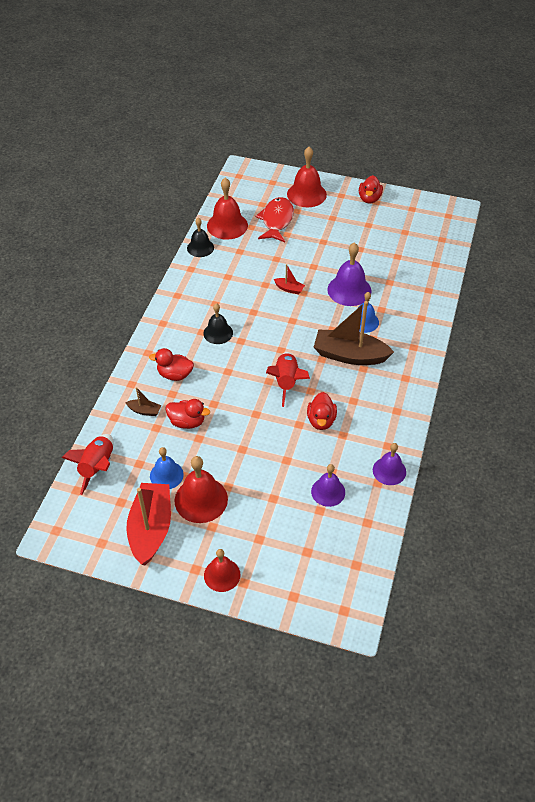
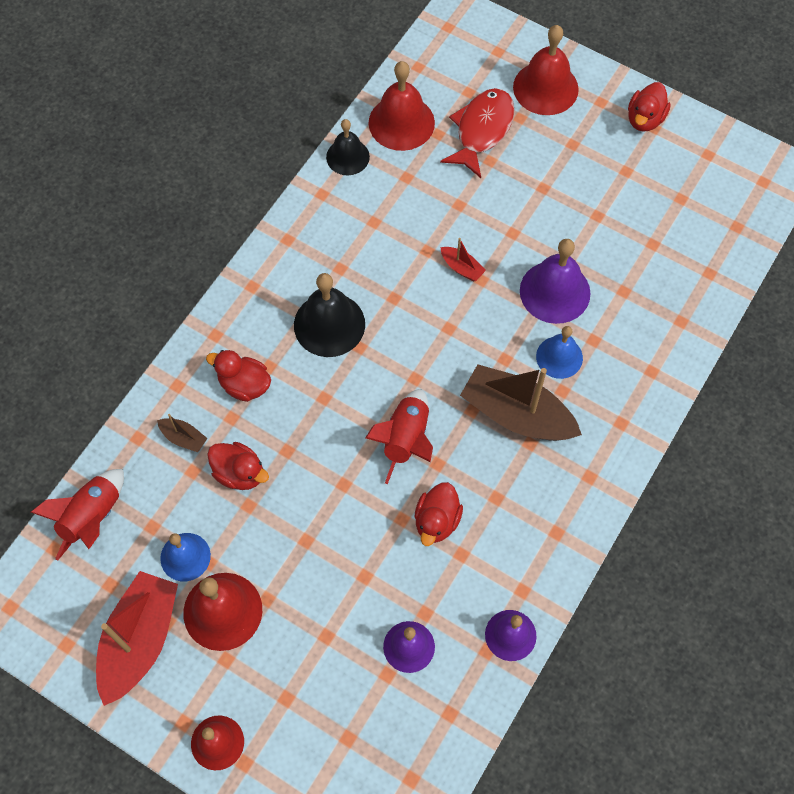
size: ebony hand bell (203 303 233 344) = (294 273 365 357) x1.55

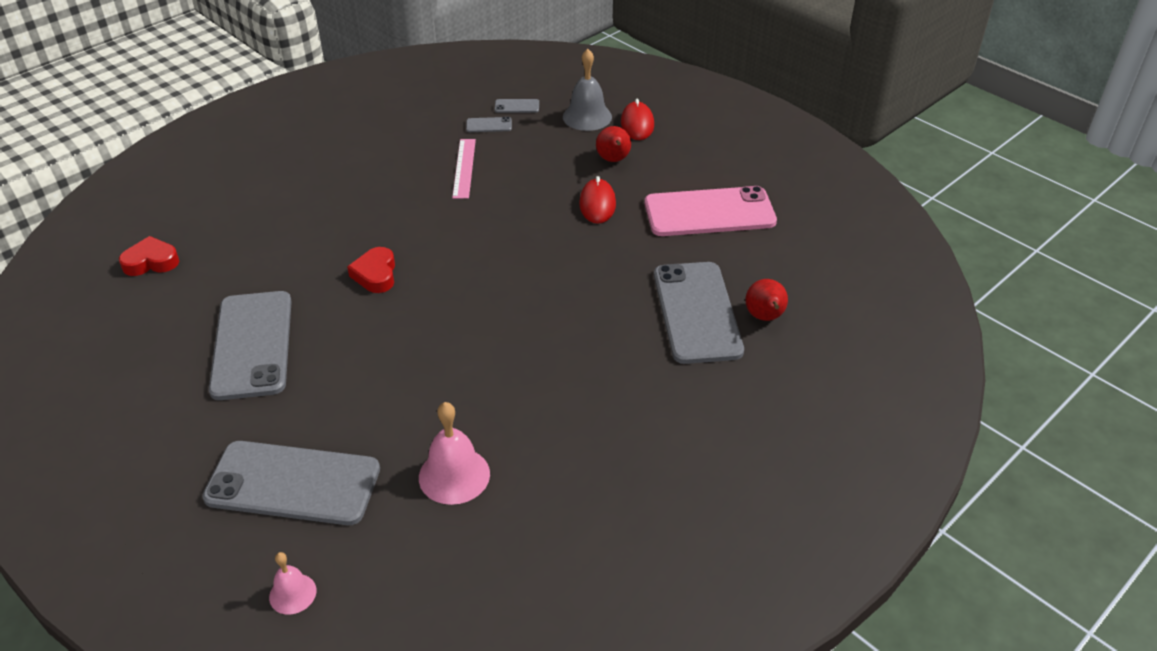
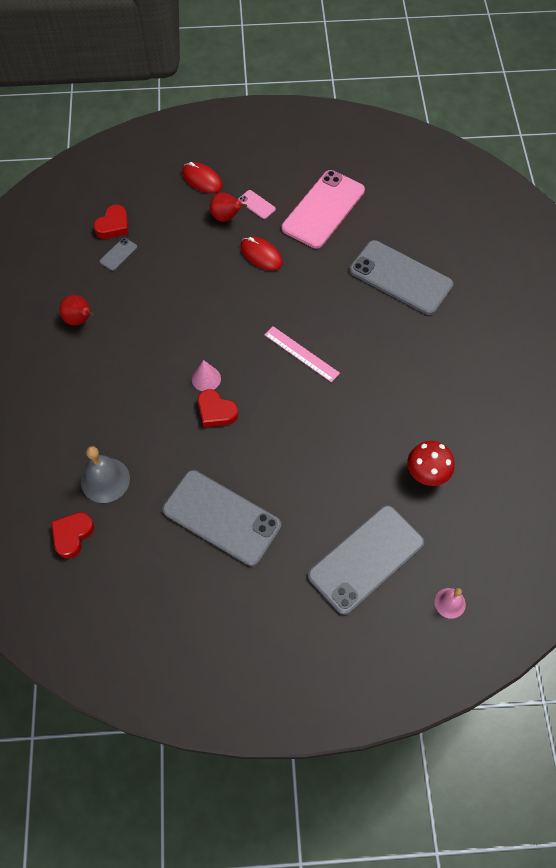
appeared: rosy phone (238 190 276 219); rosy cone (192 360 221 391)
relocated: grey hand bell (563 49 612 131) to (81 446 130 503); rosy ruler (452 139 476 199) to (264 326 340 383); red pear (745 279 788 321) to (59 295 94 325)
exchanged: grey phone (495 99 539 113) to red heart shape (94 205 128 239); rosy hand bell (419 402 490 505) to red mushroom (407 441 455 486)

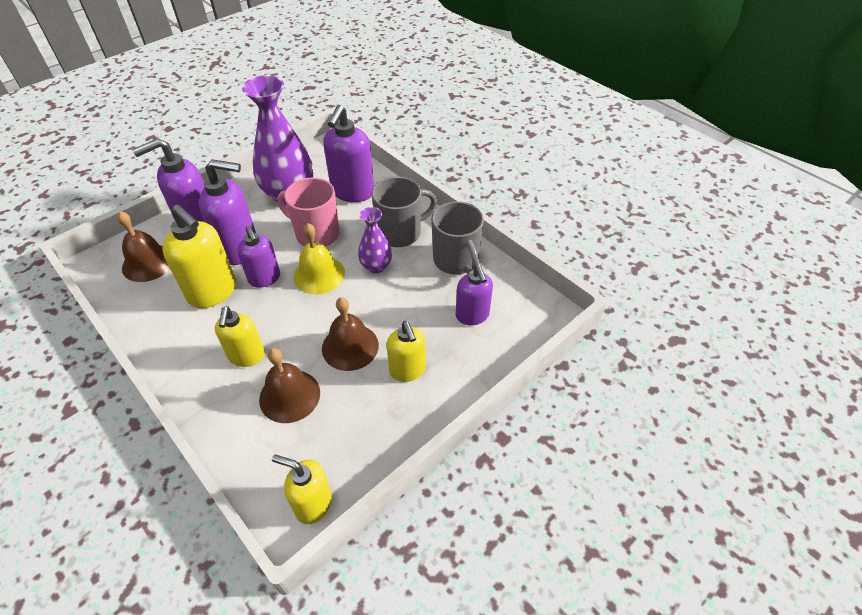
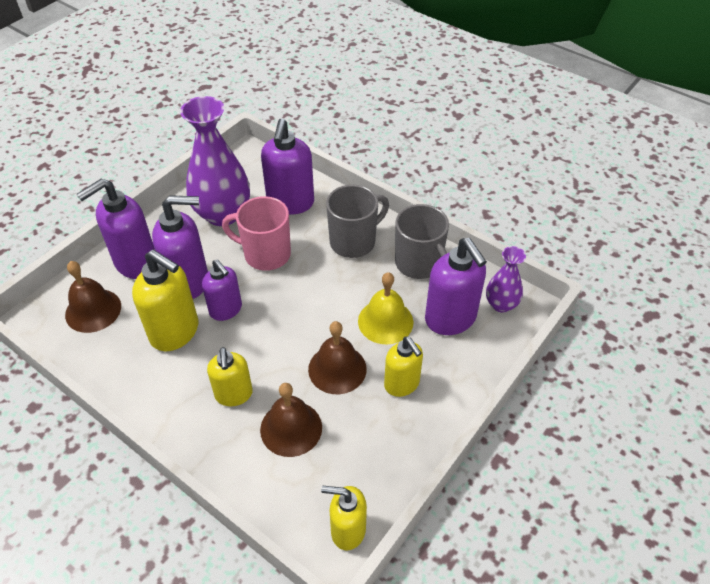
relocated: purple tall vase (358 207 392 273) to (486 246 526 313); yellow hand bell (293 223 345 294) to (358 272 414 344)
size: purple pump bottle (456 264 493 325) = (425 238 487 335) x1.55

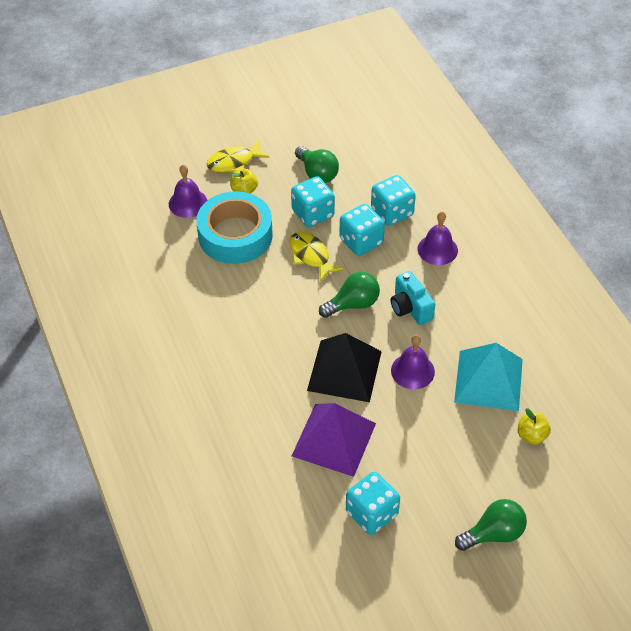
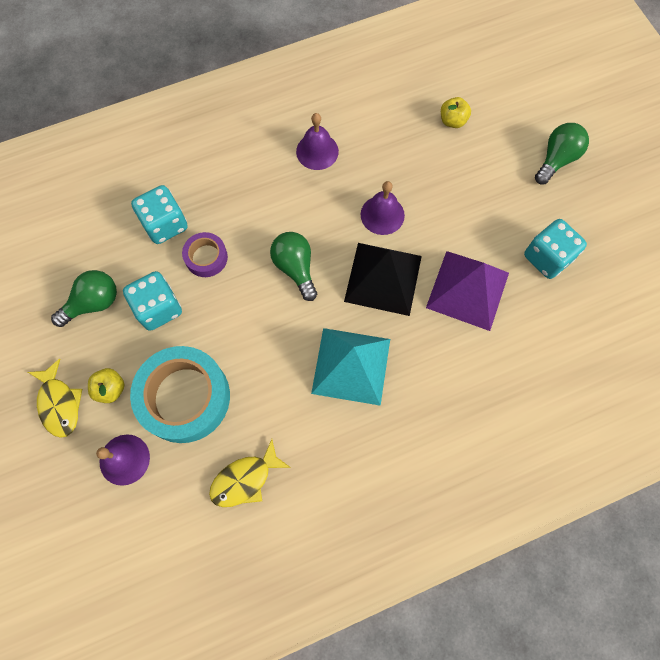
missing: teal compact camera (391 271 435 325)
relocated: purple hand bell (418 212 458 265) to (296 113 339 170); yellow fish (290 232 344 282) to (209 439 291 507); teal solid pyramid (454 343 523 411) to (311 328 390 406)
exchanged: teal dice (339 204 385 256) to purple roll of tape (182 232 228 277)
spun: emerald lightbulb (455 499 527 551) = (535 123 589 184) 60 degrees clockwise

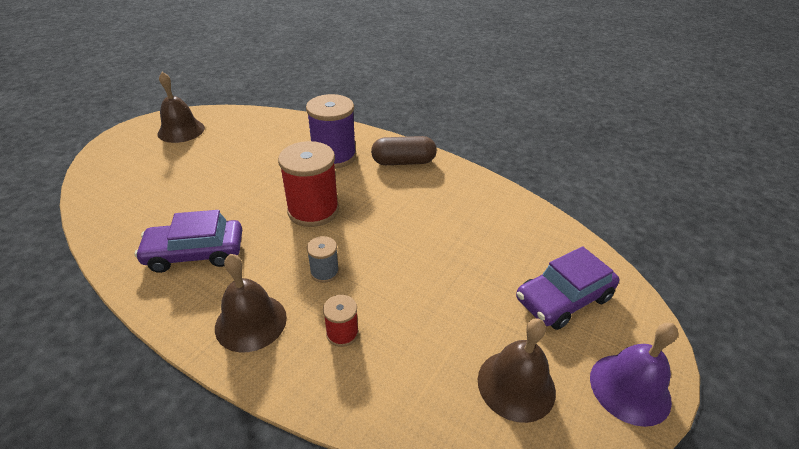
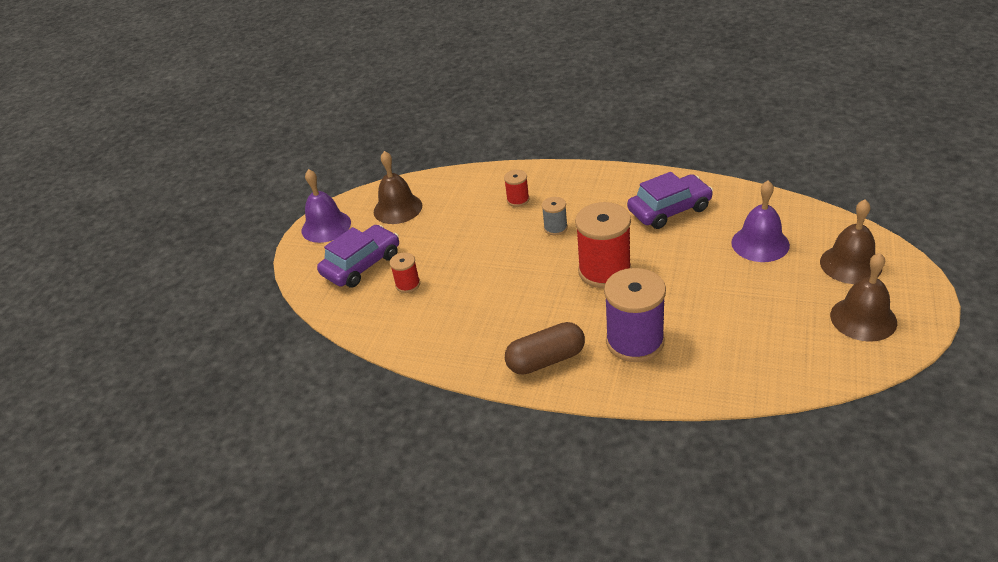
appeared: purple hand bell (731 180 790 262); red bobbin (390 252 420 293)
relocated: brown hand bell (215 254 287 353) to (820 199 882 284)

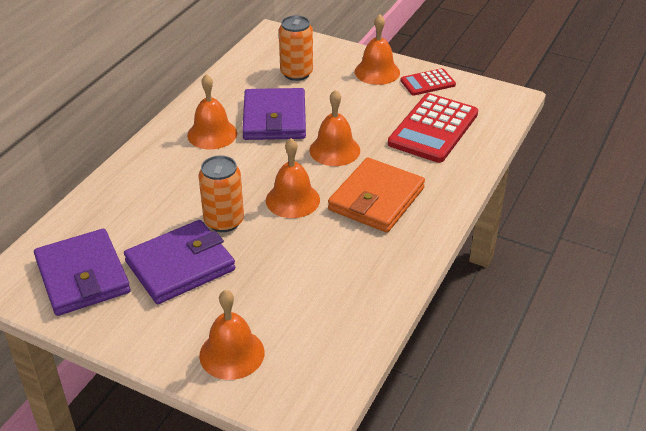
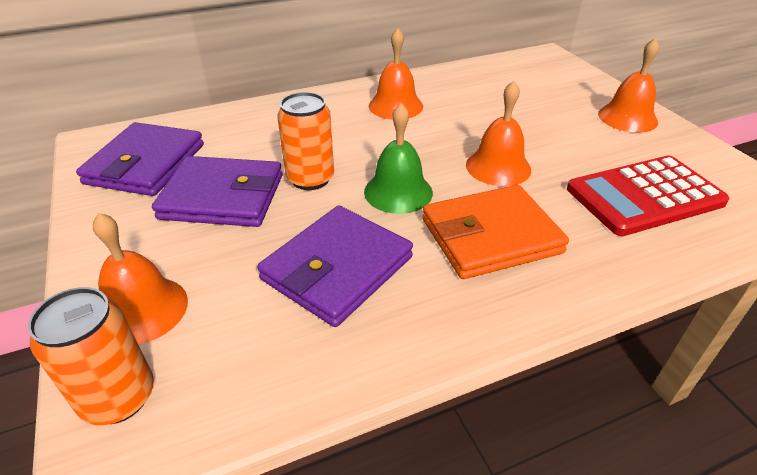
missing: red adding machine (400 68 456 96)
relocated: orange can (279 15 313 81) to (28 287 154 425); purple billfold (242 88 306 140) to (257 206 413 327)
colour: orange hand bell (266 138 320 218) to emerald hand bell (364 103 433 214)

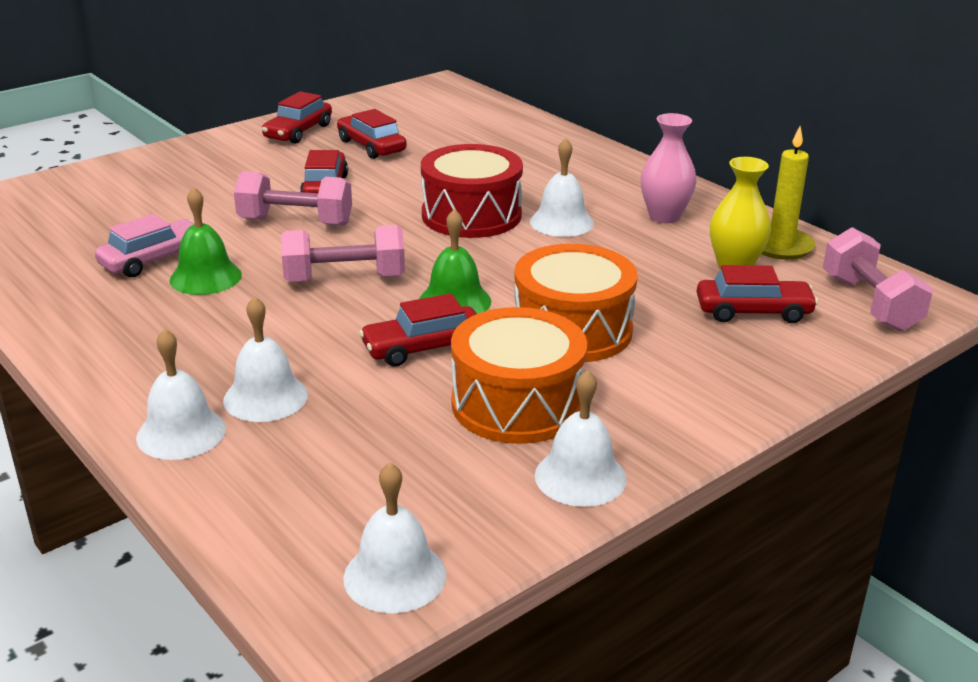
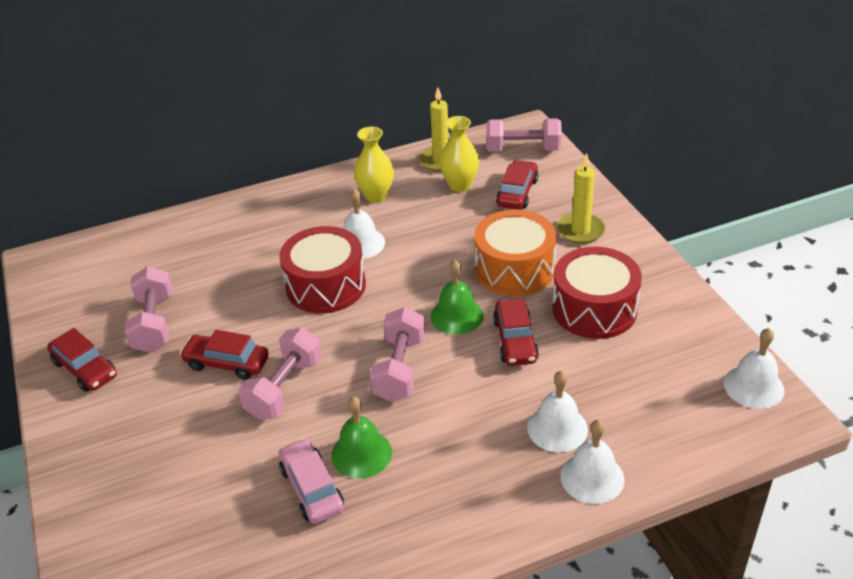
missing: pure white hand bell (535 370 627 507)
appeared: yellow pillar candle (557 153 605 244)
exchanged: red automobile (337 109 406 159) to rosy dumbbell (124 266 173 352)
colour: rosy tall vase (641 113 697 223) to yellow tall vase (354 127 394 203); orange drum (451 307 587 444) to red drum (552 247 642 339)

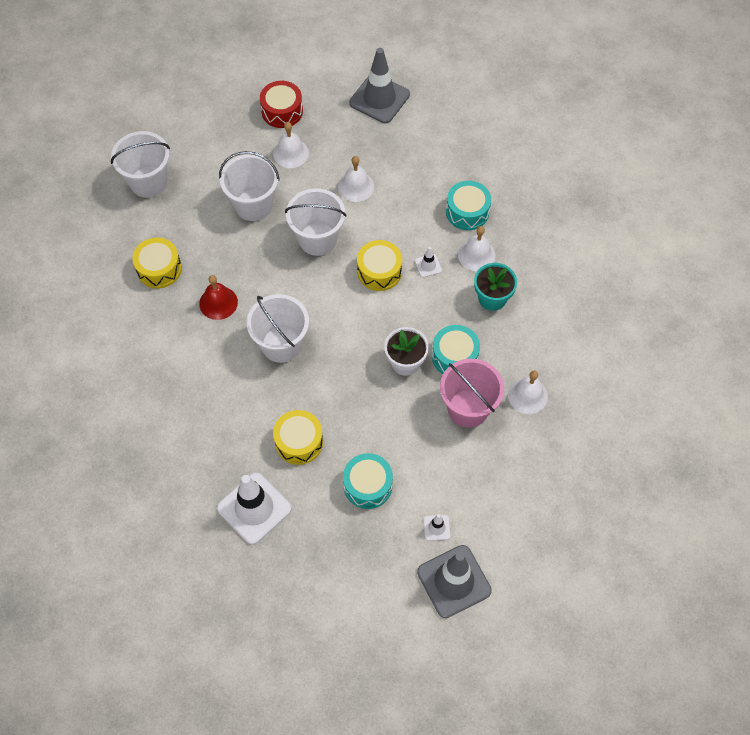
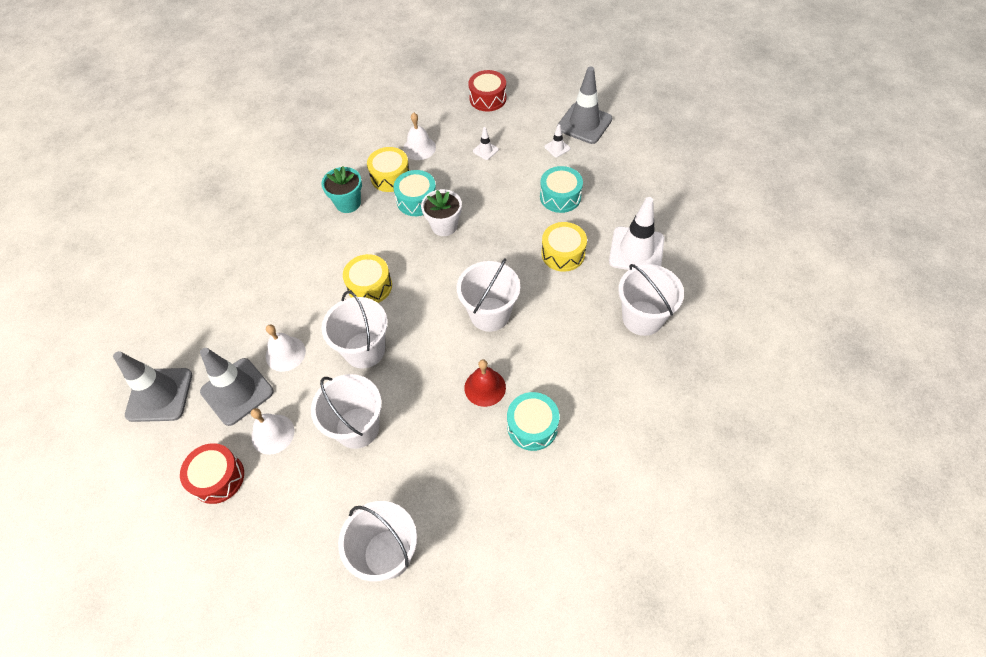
missing: pure white hand bell (458 226 496 271); rosy bucket (440 359 504 428)
appeared: red drum (468 70 506 111); pure white bucket (618 264 684 336); grey safety cone (200 348 274 426)
relocated: teal drum (446 181 491 230) to (507 392 559 451); yellow drum (132 238 182 288) to (367 147 410 192); pure white safety cone (415 247 442 278) to (473 127 499 160)

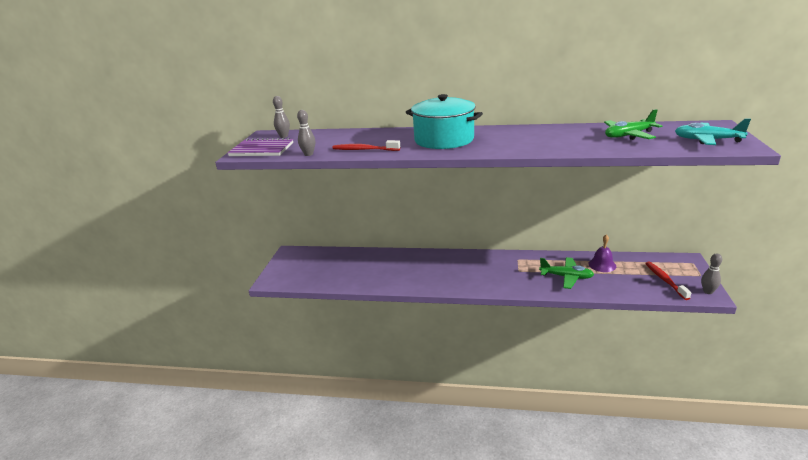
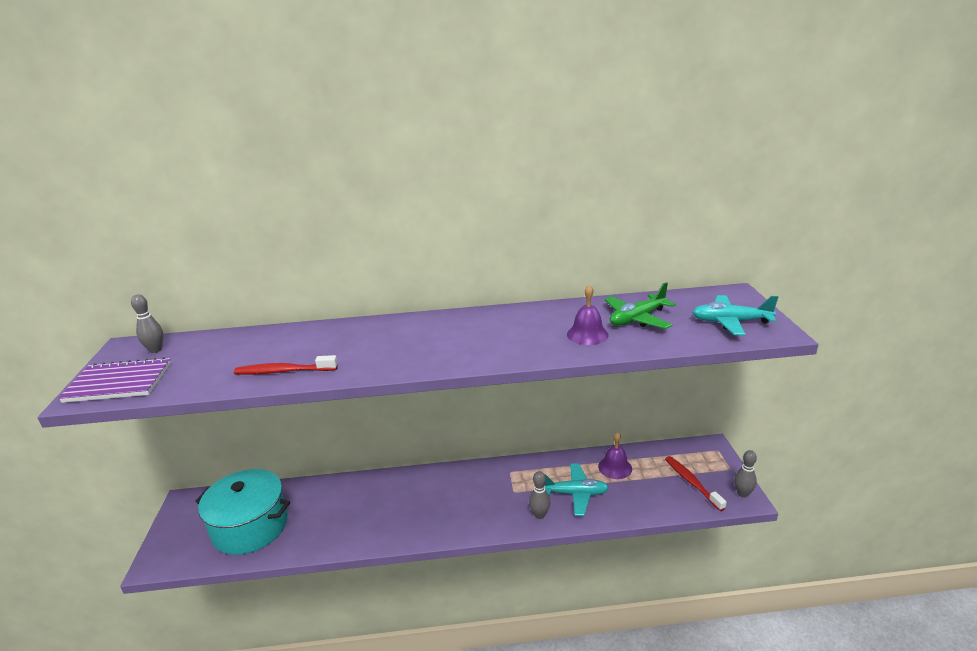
appeared: purple hand bell (567 285 609 345)
relocated: teal stockpot (406 94 483 149) to (195 469 290 555); grey tenpin (297 110 315 156) to (529 471 550 519)
colour: emerald plane (539 257 594 289) to teal plane (544 463 609 516)

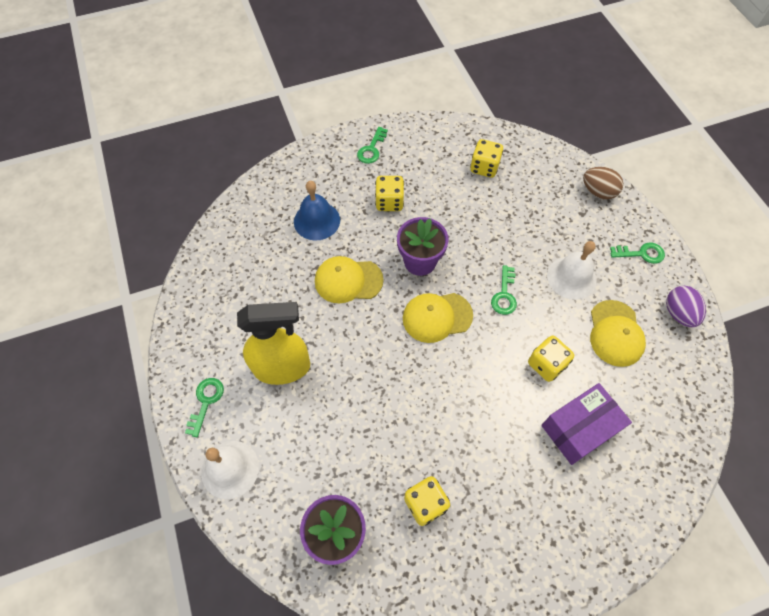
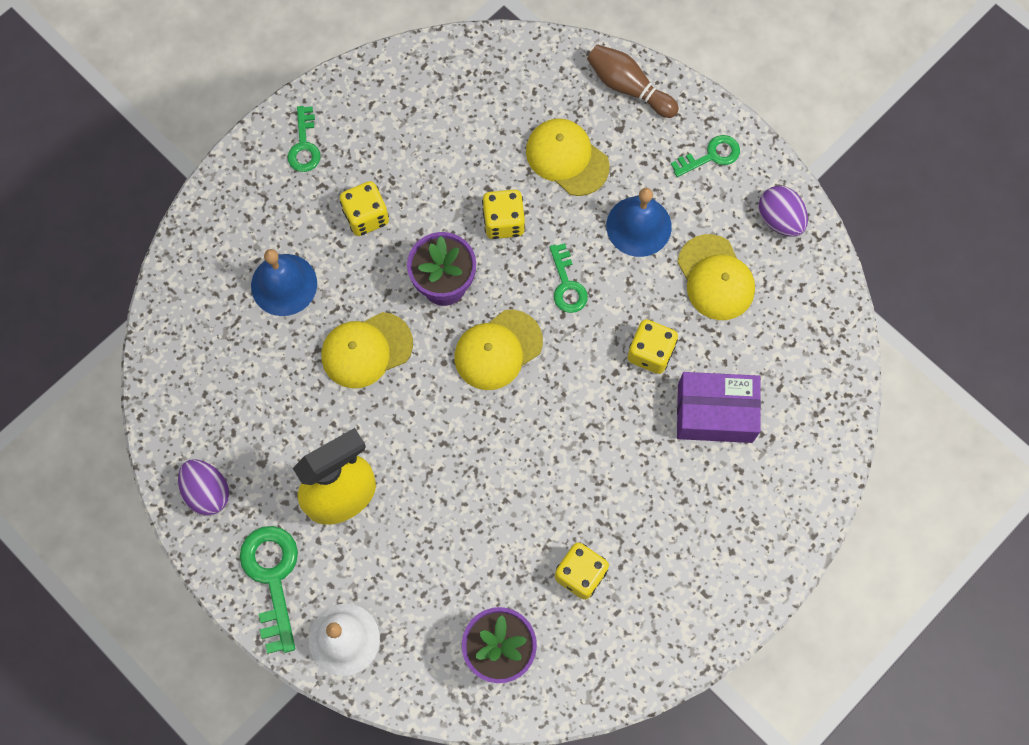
appeared: yellow baseball cap (526 118 610 196); purple toy egg (178 459 229 516)
relocated: yellow dice (470 139 504 178) to (482 190 525 239)
exchanged: brown toy egg (583 167 623 199) to brown tenpin (587 44 679 118)
colour: pure white hand bell (547 241 596 300) to royal blue hand bell (606 188 672 257)
spun: purple box (541 383 632 465) = (677 372 761 443) 60 degrees clockwise
size: emerald door key (185 378 224 437) = (240 526 298 654) x1.61

